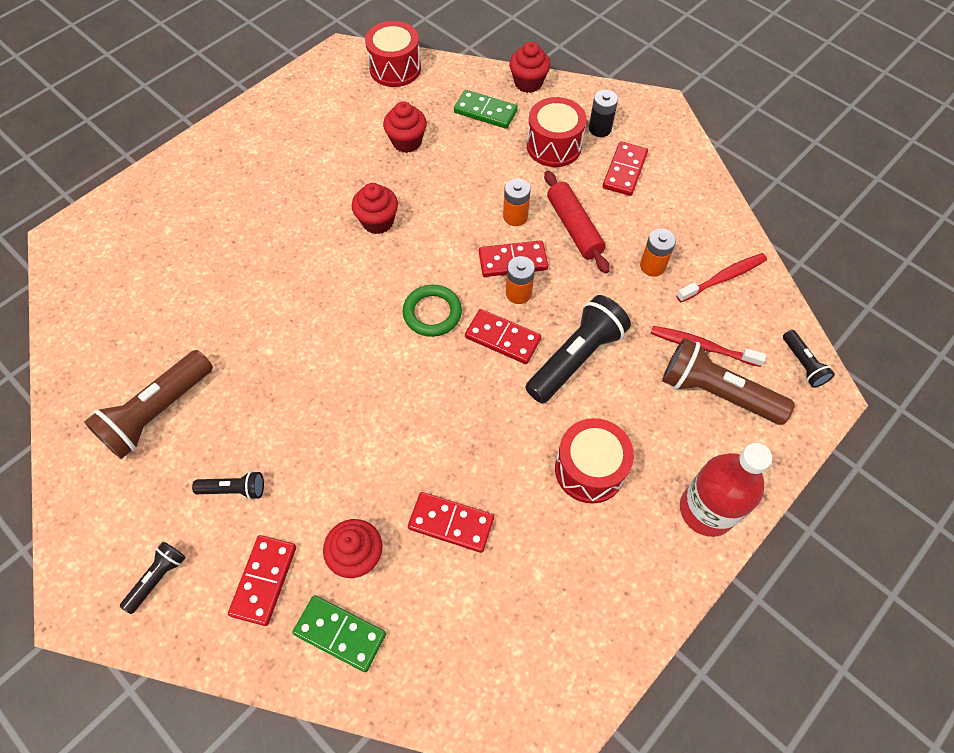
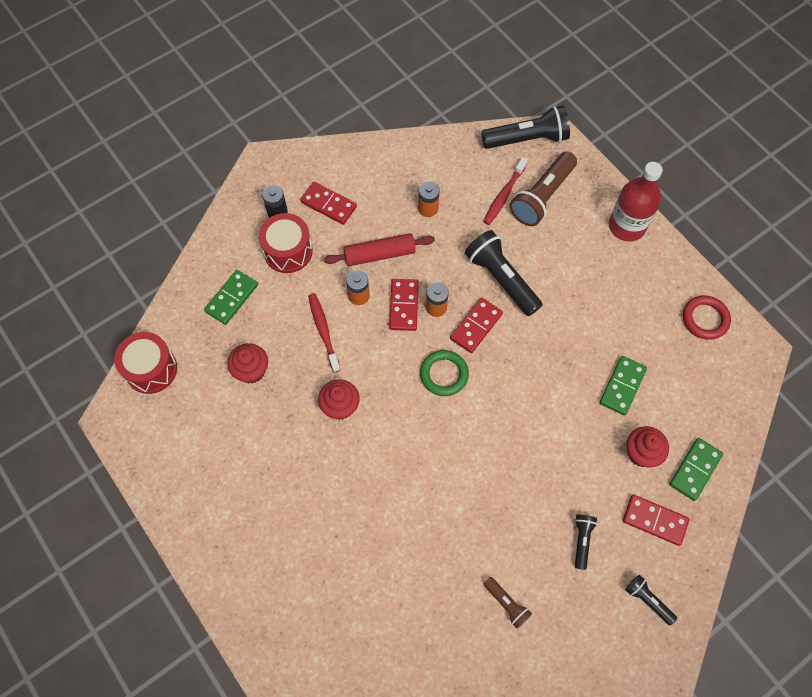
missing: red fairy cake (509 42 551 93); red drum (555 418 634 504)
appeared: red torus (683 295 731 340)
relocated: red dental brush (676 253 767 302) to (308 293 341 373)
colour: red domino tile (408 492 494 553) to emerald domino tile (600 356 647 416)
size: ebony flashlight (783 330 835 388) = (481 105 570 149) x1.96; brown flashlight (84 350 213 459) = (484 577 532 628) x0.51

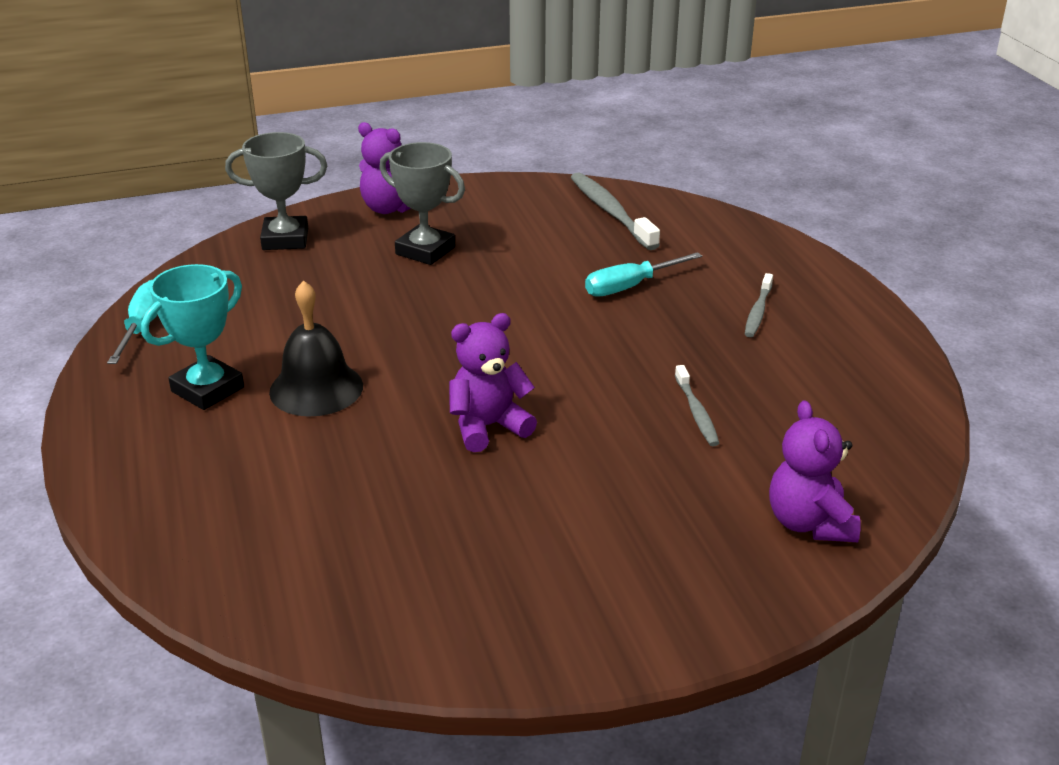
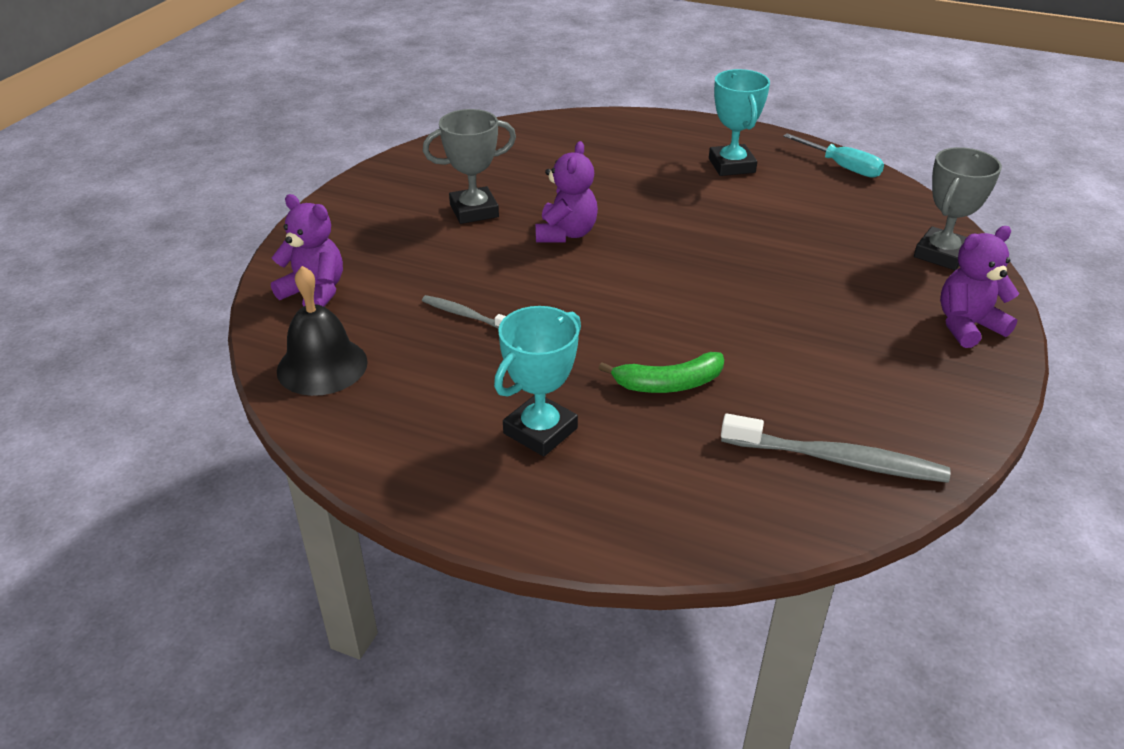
relocated: grey award cup (379 142 465 265) to (423 109 516 224); ebony hand bell (269 280 363 417) to (277 266 368 396)
exchanged: teal hand screwdriver (585 252 702 297) to emerald toy banana (598 352 724 393); grey dental brush (745 273 773 337) to teal award cup (494 306 581 456)

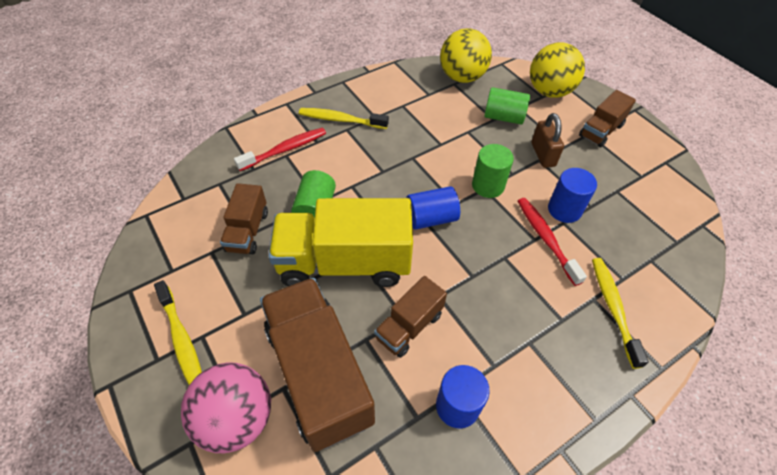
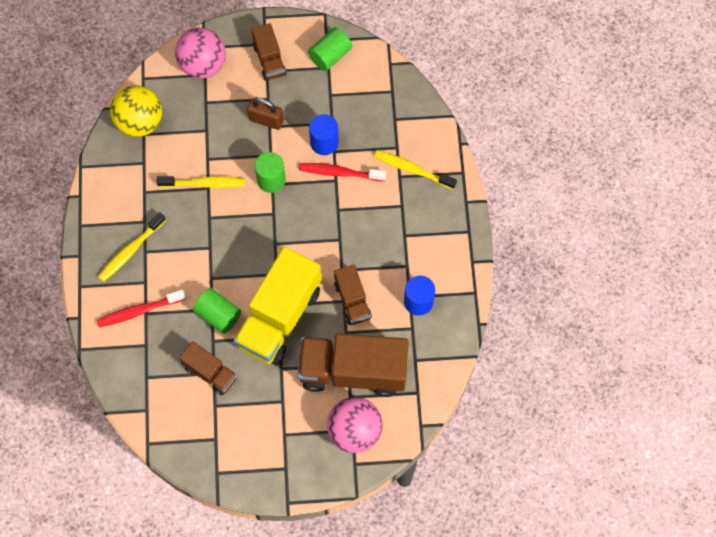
missing: royal blue cylinder shape (406 186 460 229)
relocated: emerald cylinder shape (484 87 530 125) to (308 27 352 71); yellow dental brush (154 280 202 385) to (157 176 245 188)
colour: yellow ball (530 42 585 98) to rosy ball (175 28 226 78)
spun: red dental brush (234 128 326 171) = (97 289 186 327) 105 degrees counterclockwise

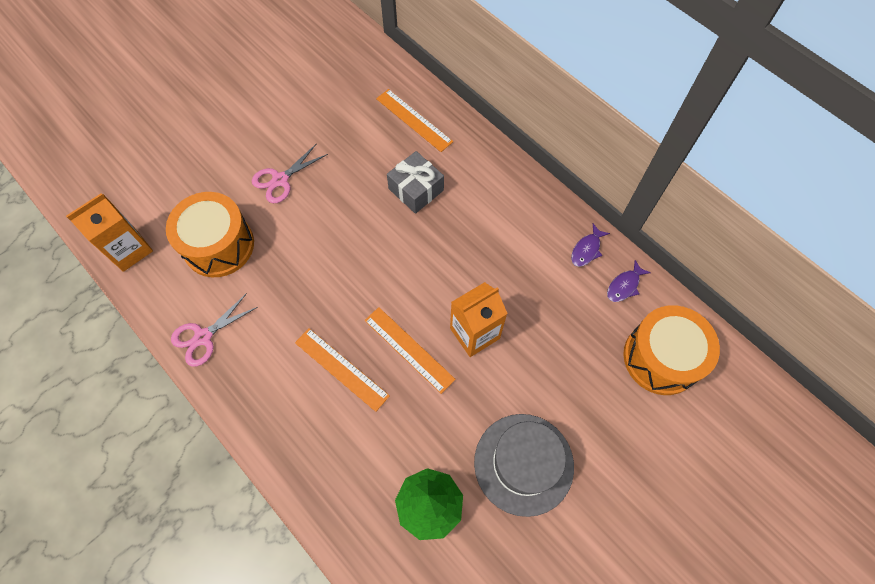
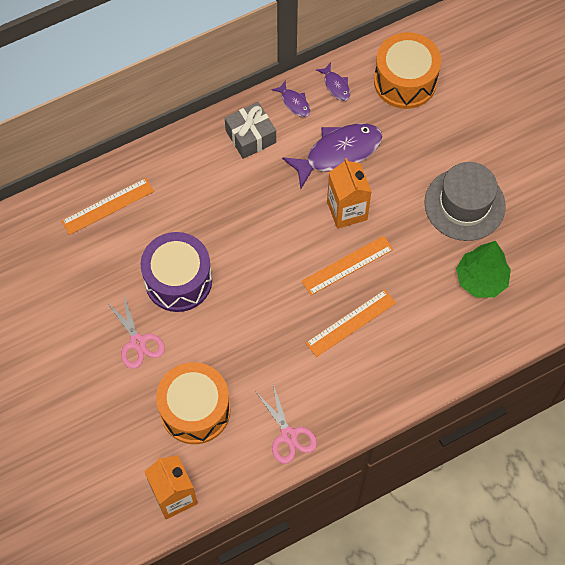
appeared: purple fish (282 124 383 188); purple drum (141 232 212 312)
relocated: grey present (387 151 444 214) to (225 102 276 159)

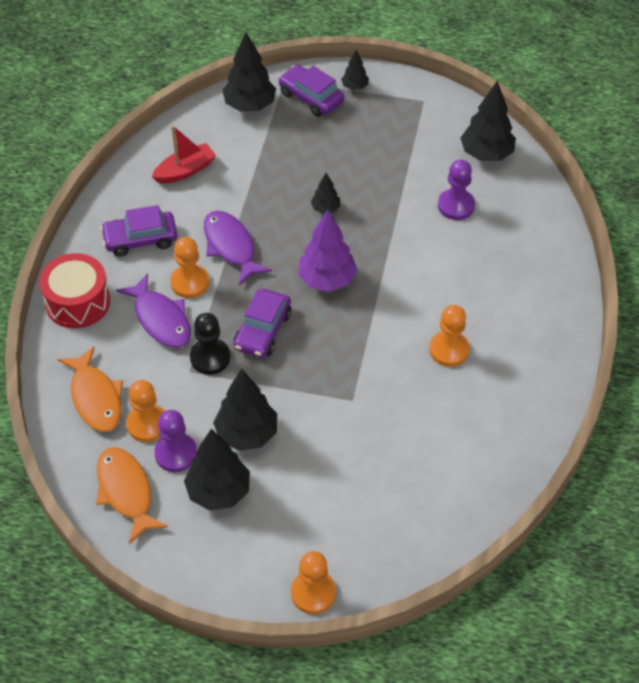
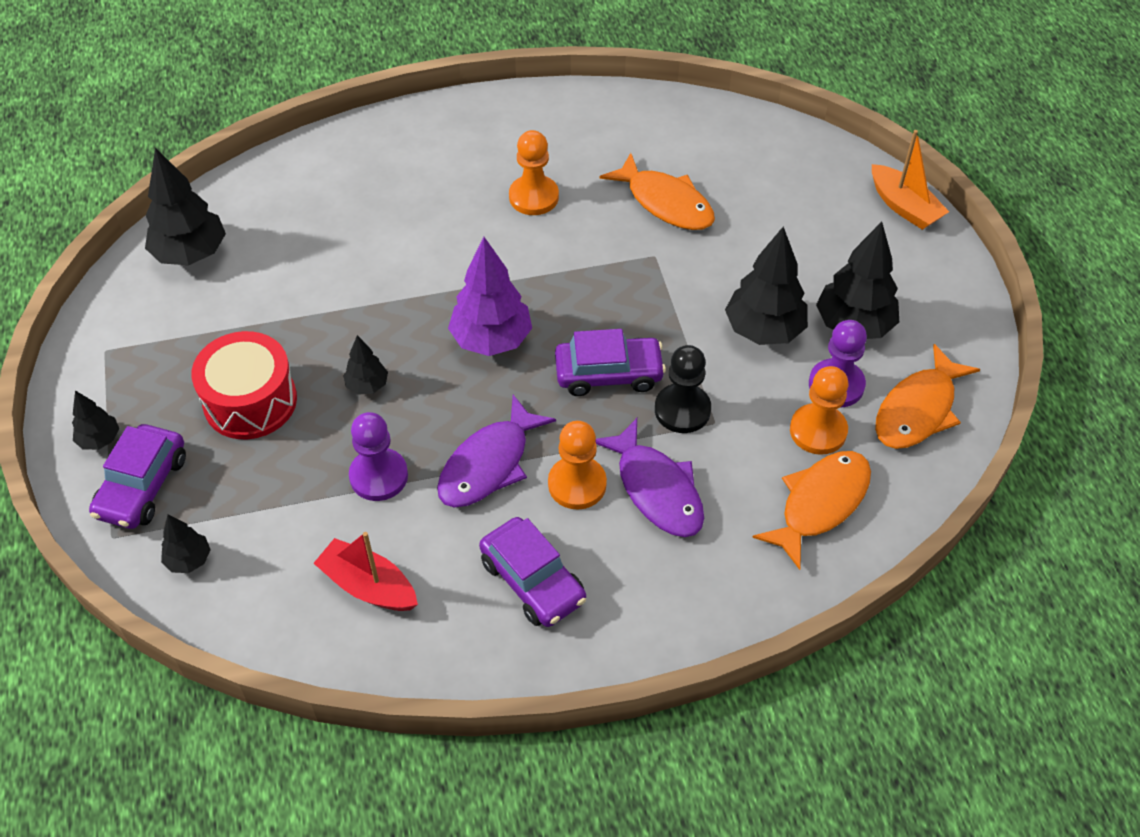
appeared: orange fish (599 153 715 230)
relocated: purple game pawn (438 160 475 220) to (349 412 408 501); red drum (39 253 110 328) to (191 331 297 439)
exchanged: orange game pawn (291 551 336 614) to orange sailboat (872 130 949 230)
spun: purple fish (116 273 191 348) = (595 418 704 537) 120 degrees clockwise
size: ebony tree (222 32 276 112) = (161 514 211 573) x0.52

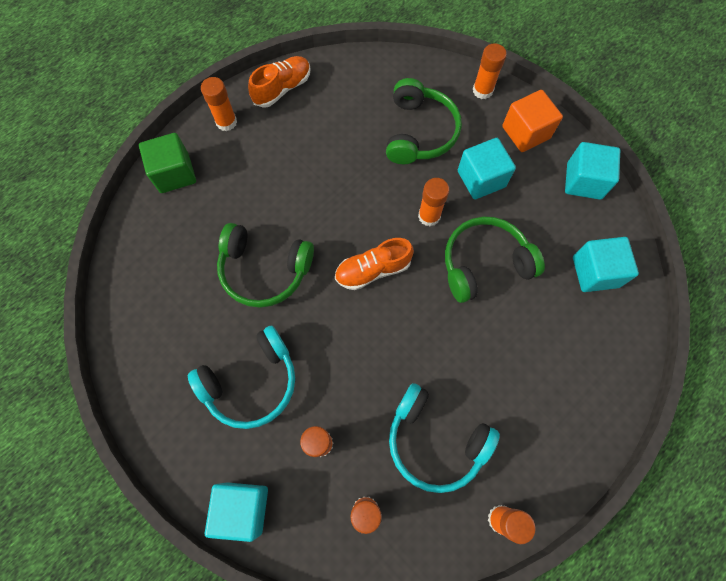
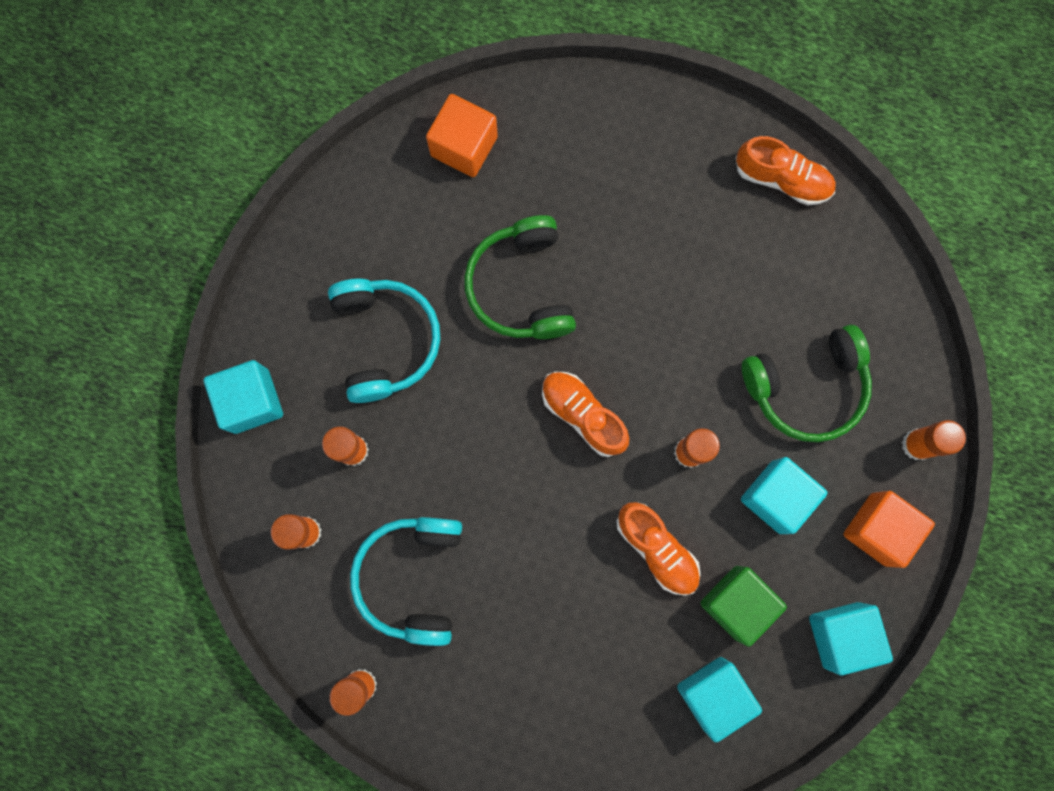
missing: orange glue stick (201 77 237 131)
appeared: orange block (426 94 498 177)
relocated: emerald block (139 133 196 193) to (701 566 787 647)
exchanged: emerald headset (445 217 545 303) to orange lace-up shoe (616 502 701 596)
spun: teal headset (188 326 295 429) = (328 279 441 403) 135 degrees counterclockwise

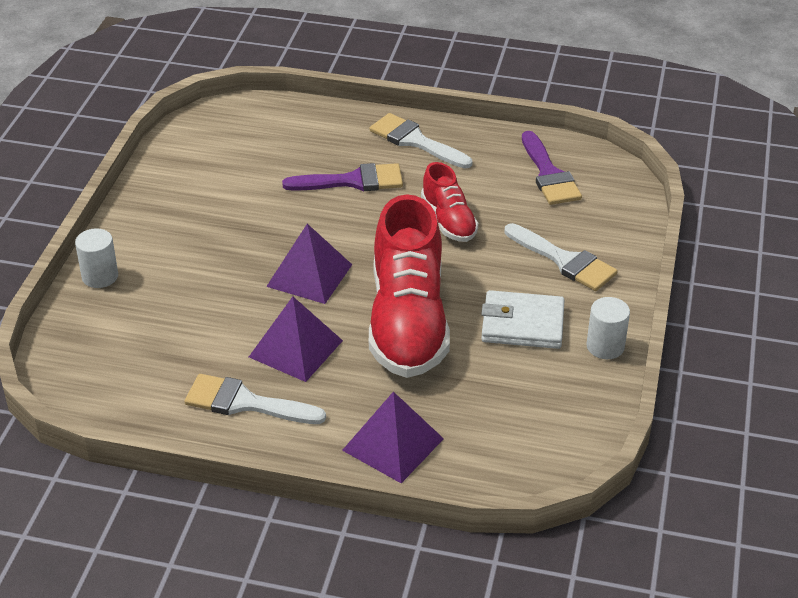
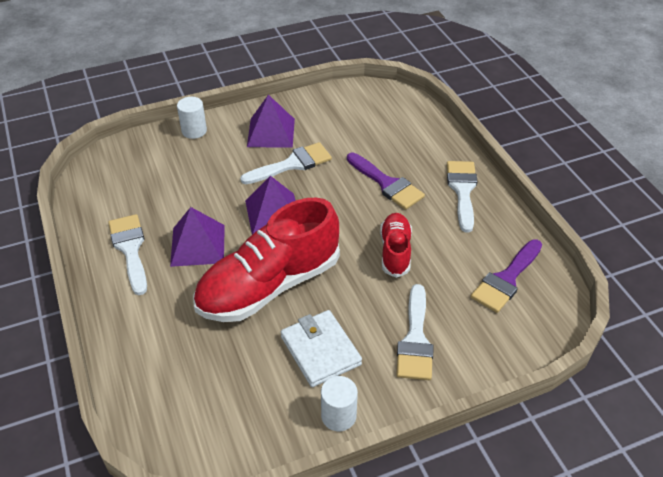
appeared: pure white paintbrush (240 142 332 184)
relocated: purple solid pyramid (342 392 444 483) to (247 95 295 148)
spun: red lace-up shoe (421 162 478 242) = (380 213 412 278) 150 degrees clockwise

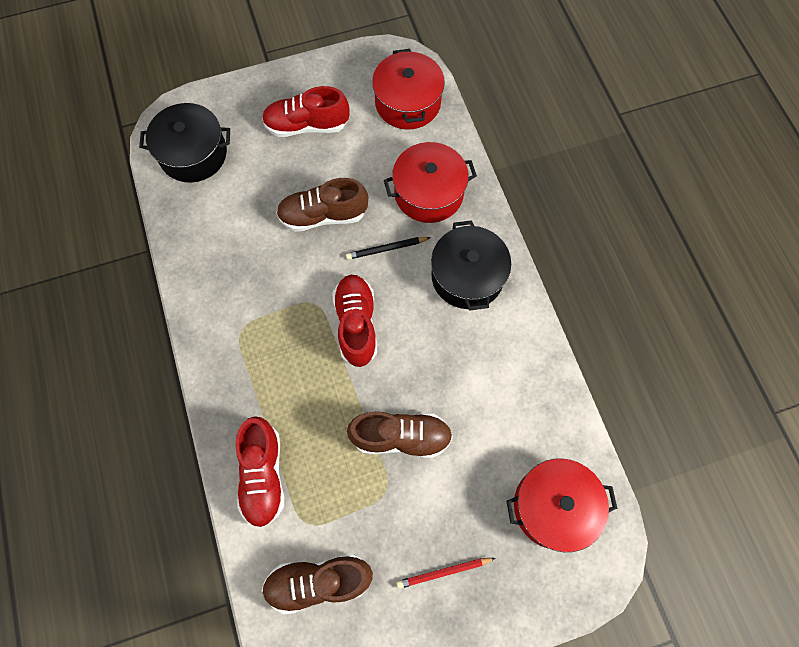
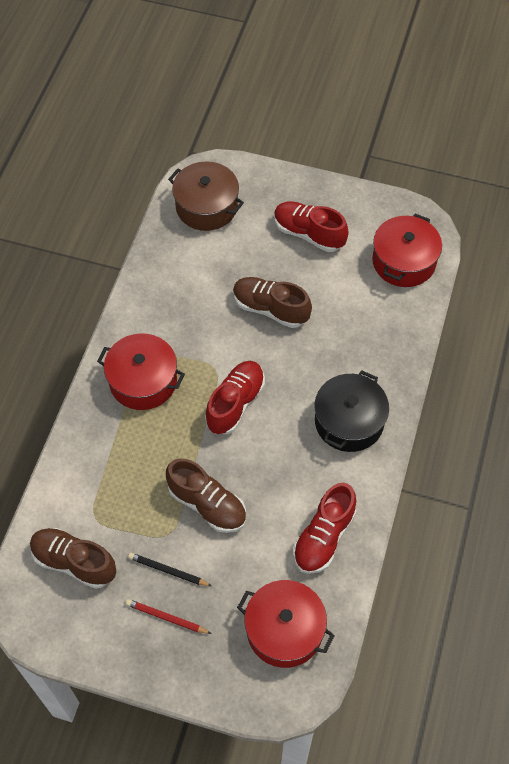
relocated: red stockpot (384 142 477 223) to (97 333 185 410); ebony wooden pencil (346 237 431 260) to (128 553 212 586); red lace-up shoe (235 416 284 528) to (293 483 356 574)
colour: ebony stockpot (139 103 230 183) to brown stockpot (168 161 244 231)

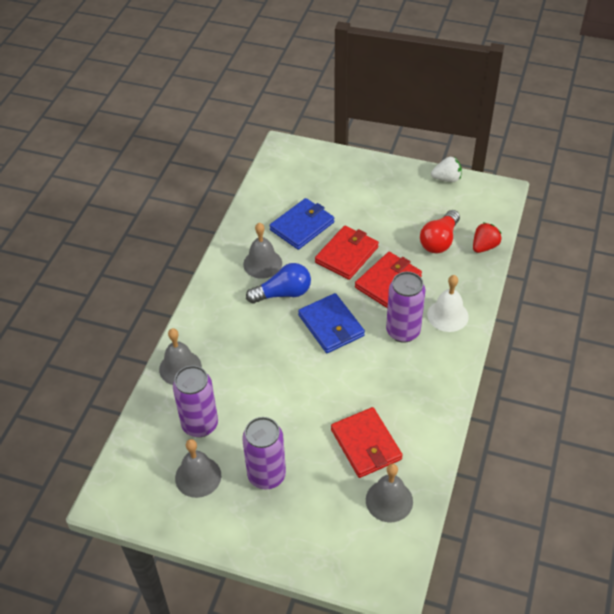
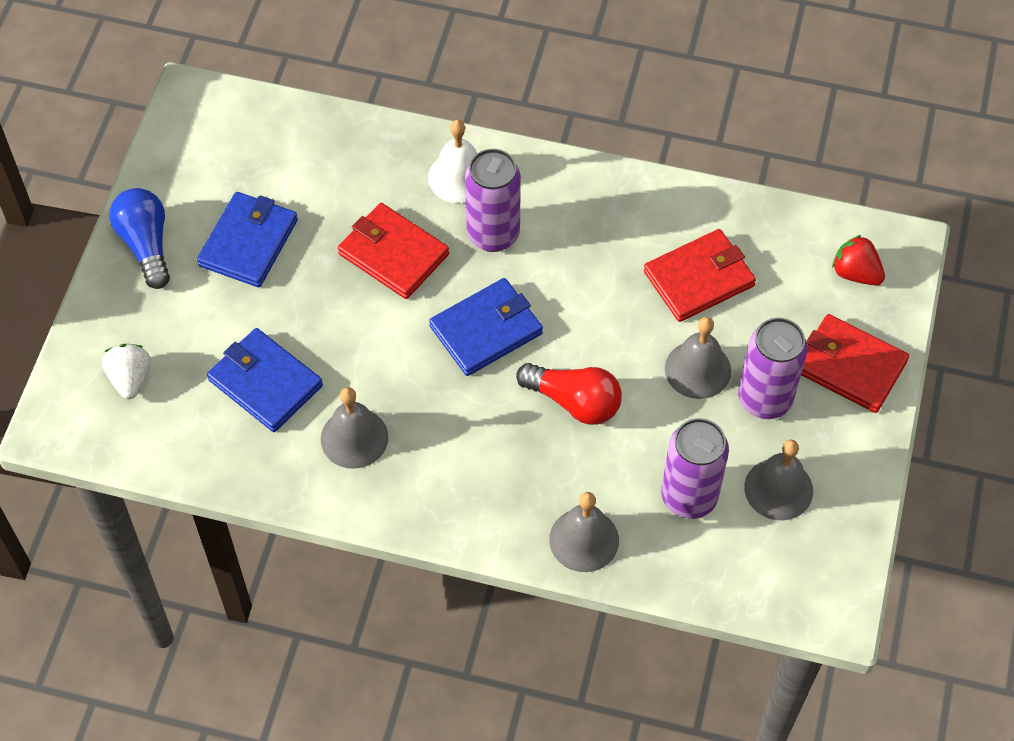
appeared: royal blue billfold (197 192 298 287)
relocated: pure white strawberry (431 157 462 182) to (102 344 151 399); red lightbulb (420 210 460 253) to (516 363 622 425); red strawberry (473 222 502 253) to (832 235 885 285); red billfold (315 226 379 280) to (801 314 909 413); royal blue lightbulb (246 263 311 304) to (109 188 170 289); grey hand bell (366 463 413 522) to (665 317 731 399)

